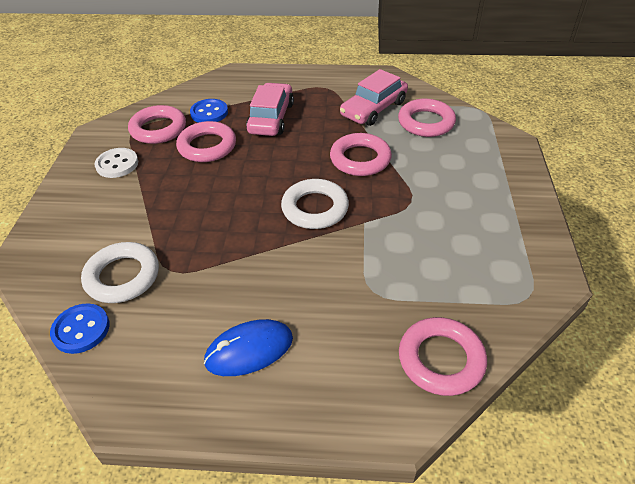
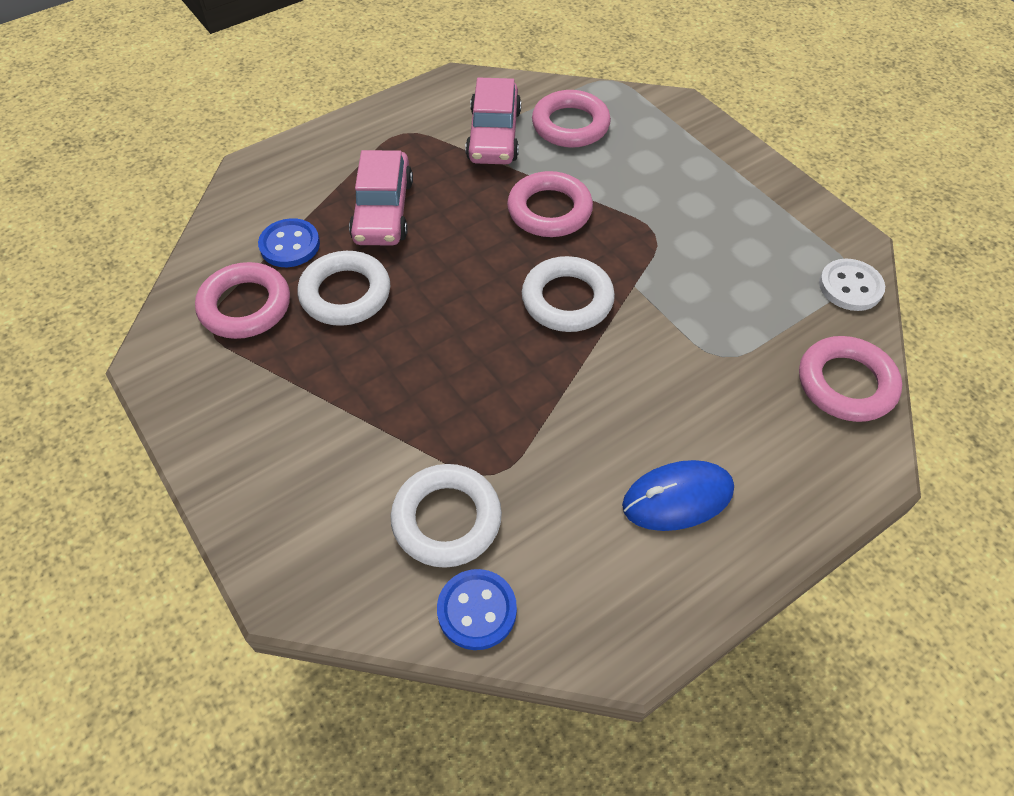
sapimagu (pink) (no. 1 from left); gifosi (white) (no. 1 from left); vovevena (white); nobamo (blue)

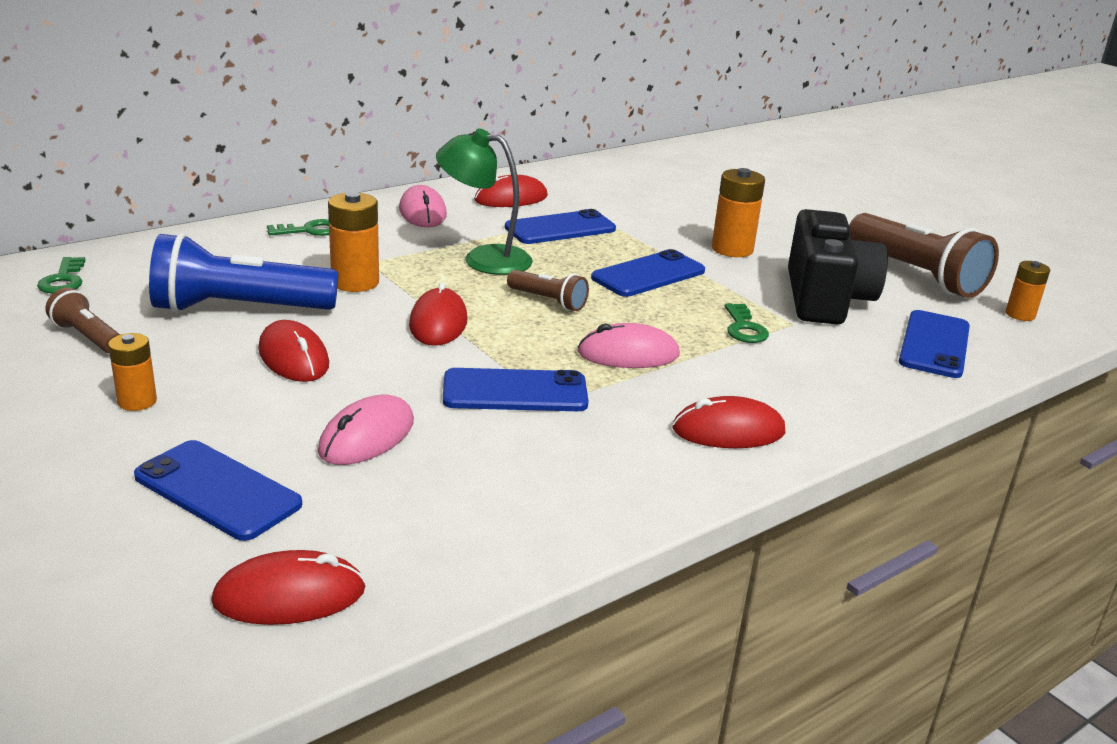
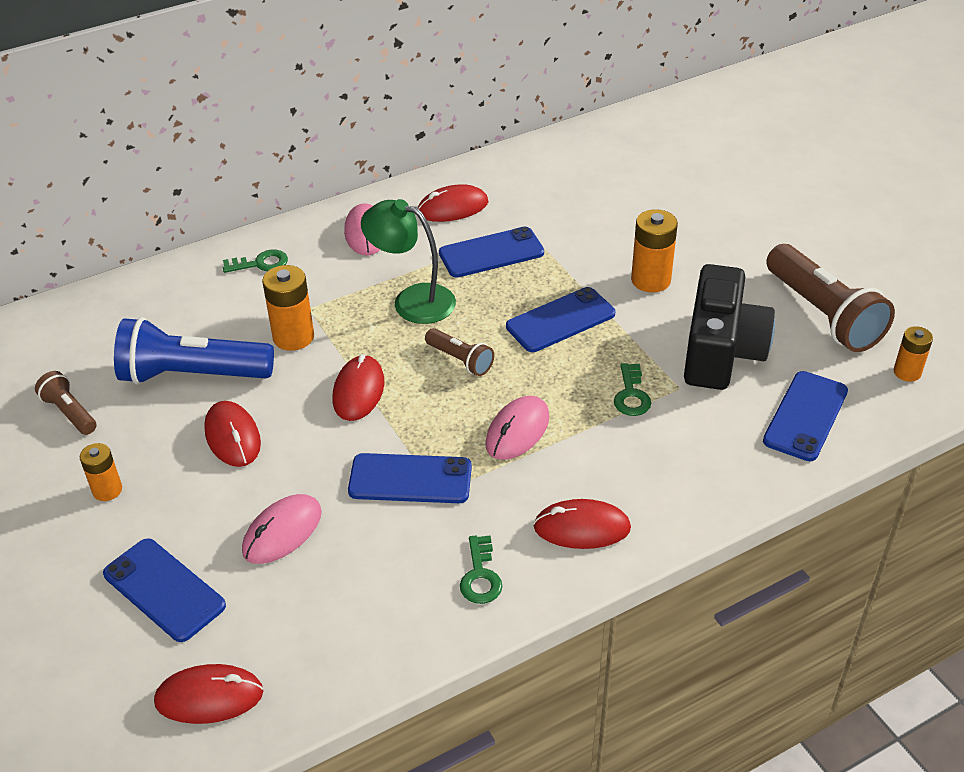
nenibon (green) (no. 2 from left); nobamo (pink) (no. 3 from left)

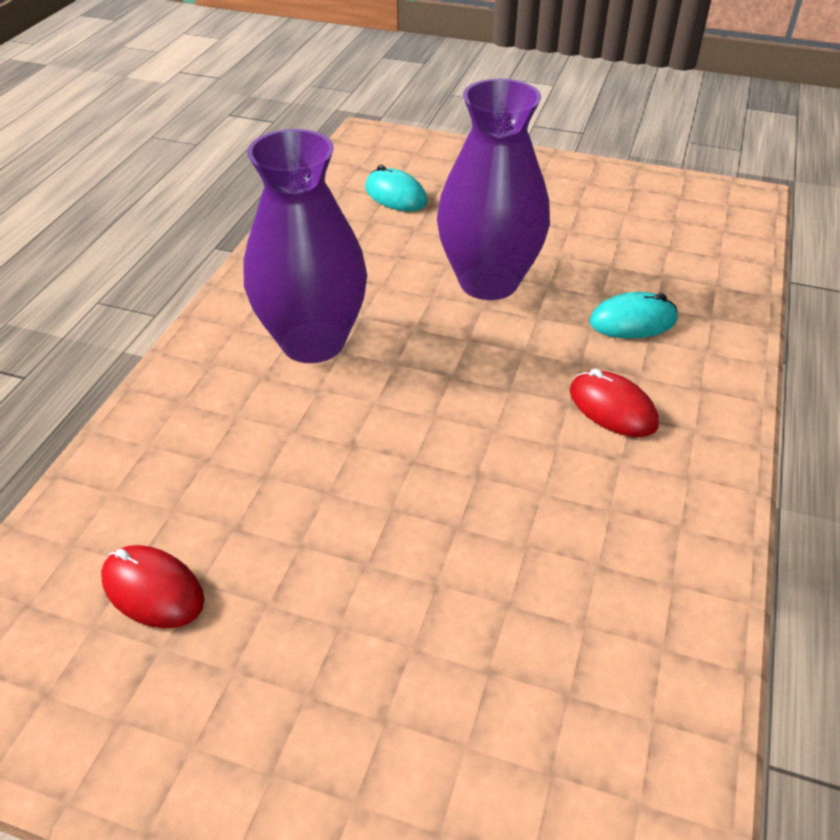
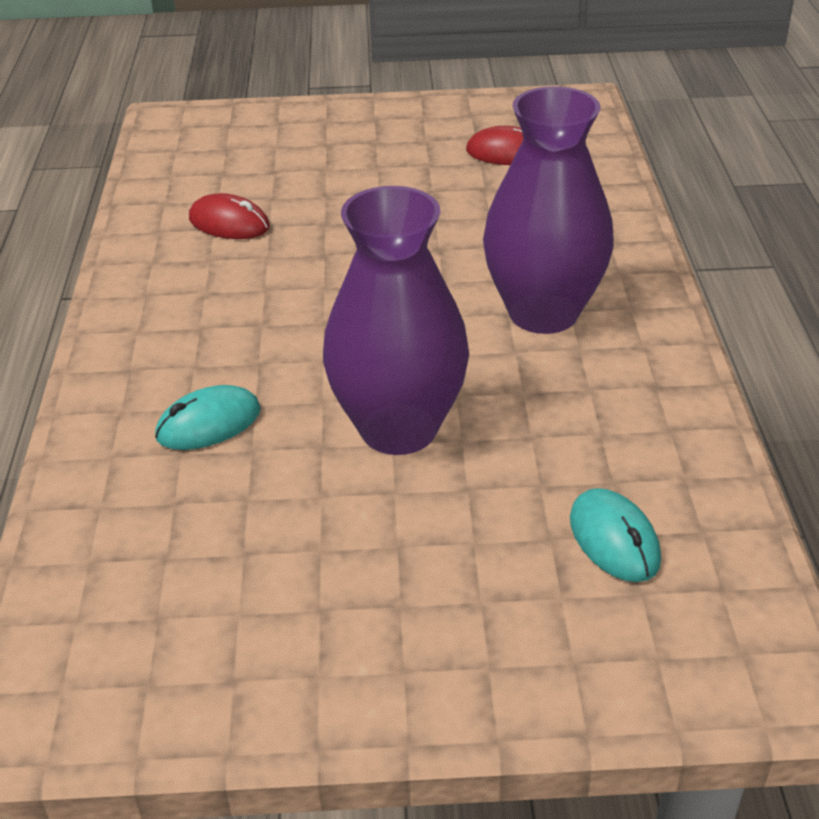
nobamo (turquoise) (no. 2 from left); nobamo (red) (no. 1 from left)

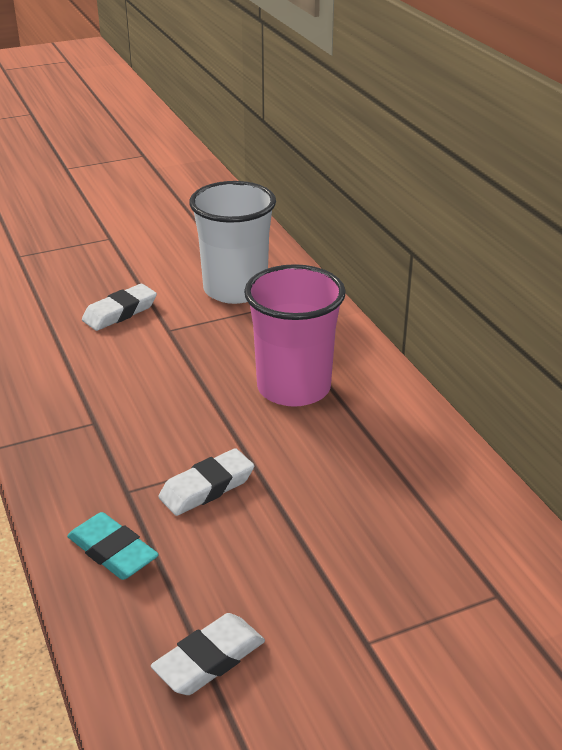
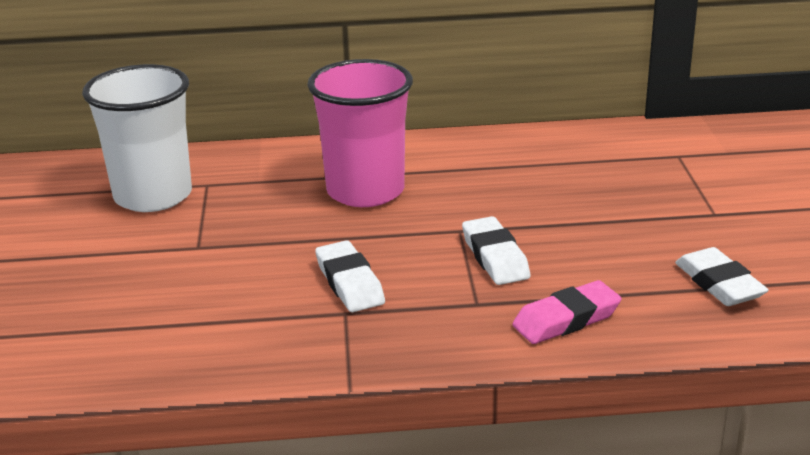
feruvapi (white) (no. 1 from left); feruvapi (pink)

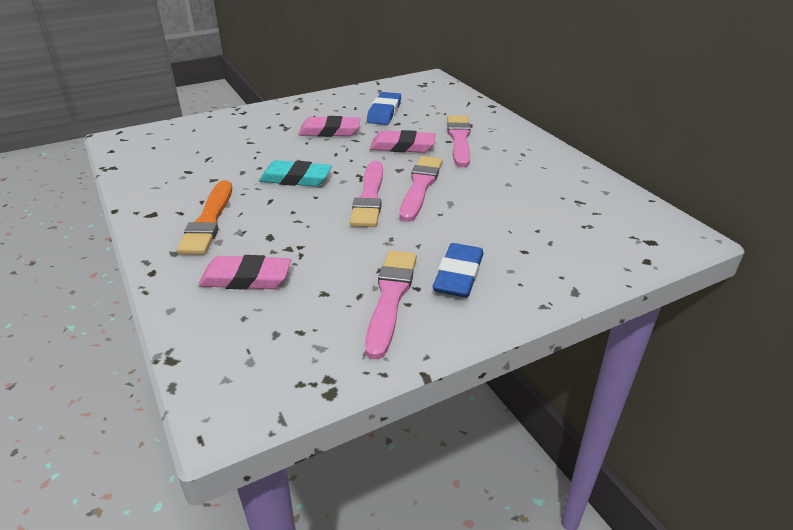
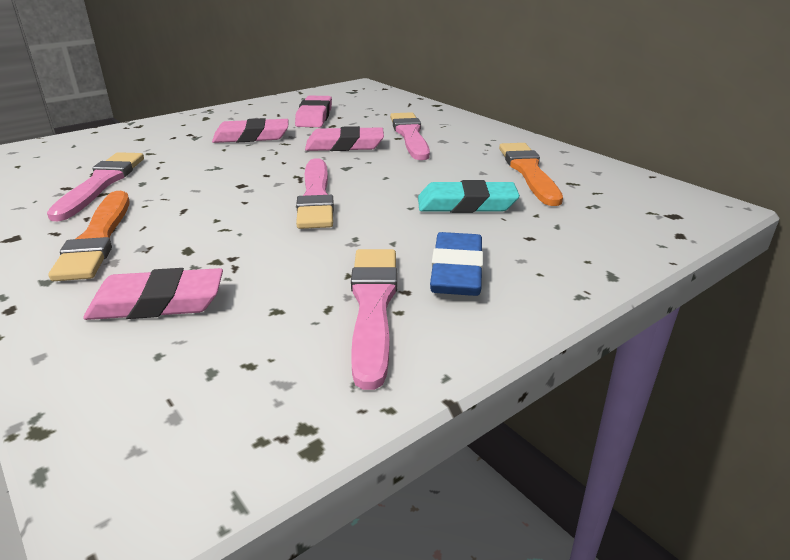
feruvapi (pink) (no. 3 from left); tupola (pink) (no. 1 from left); feruvapi (turquoise); tupola (orange) (no. 2 from left)

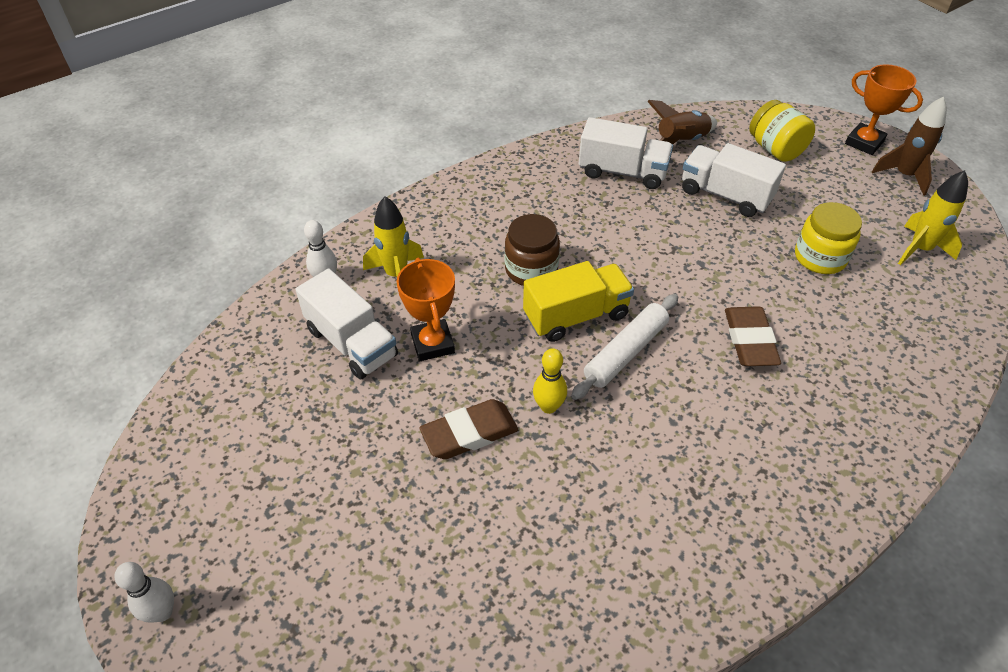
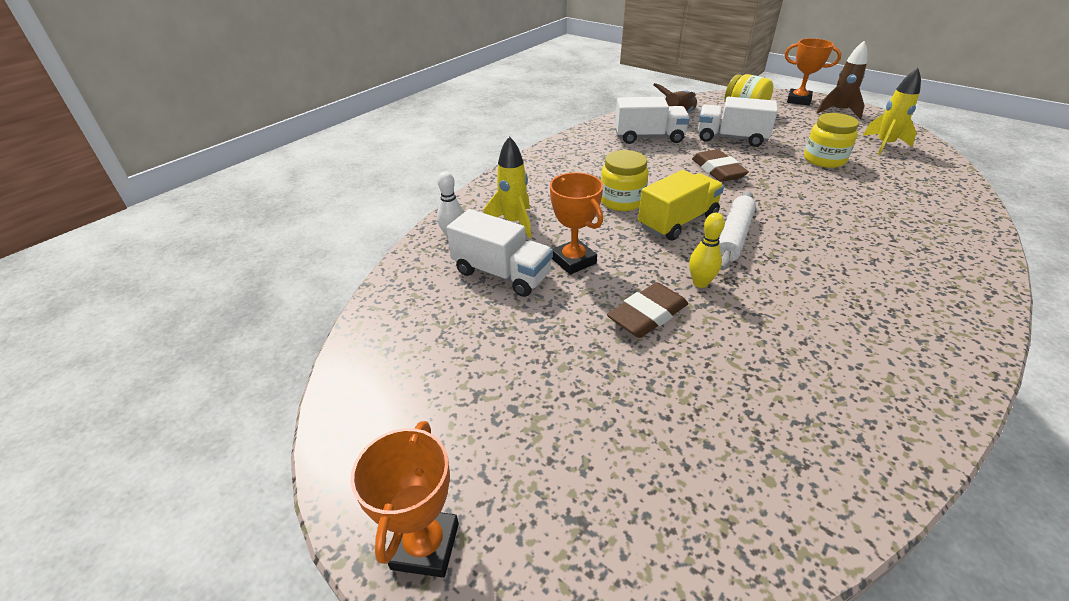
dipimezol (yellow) (no. 1 from left); feruvapi (brown) (no. 2 from left); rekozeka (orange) (no. 1 from left)

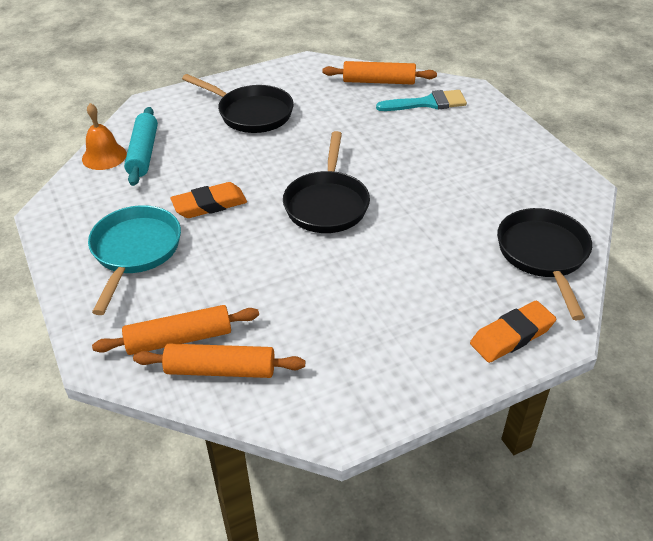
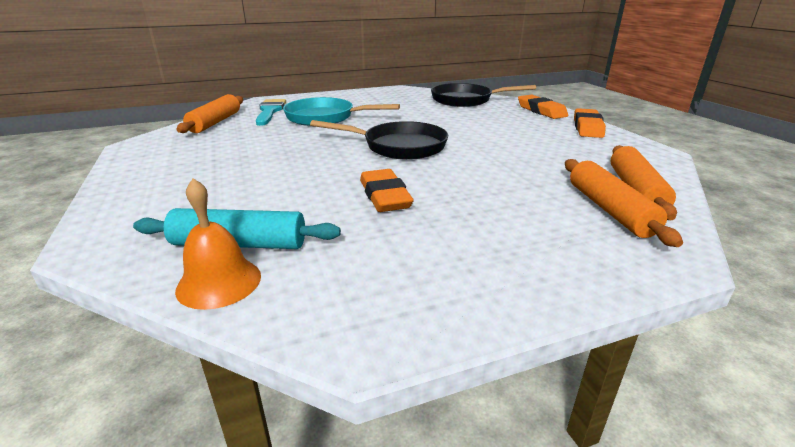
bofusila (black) (no. 1 from left in the first image); bofusila (turquoise); feruvapi (orange) (no. 3 from left)

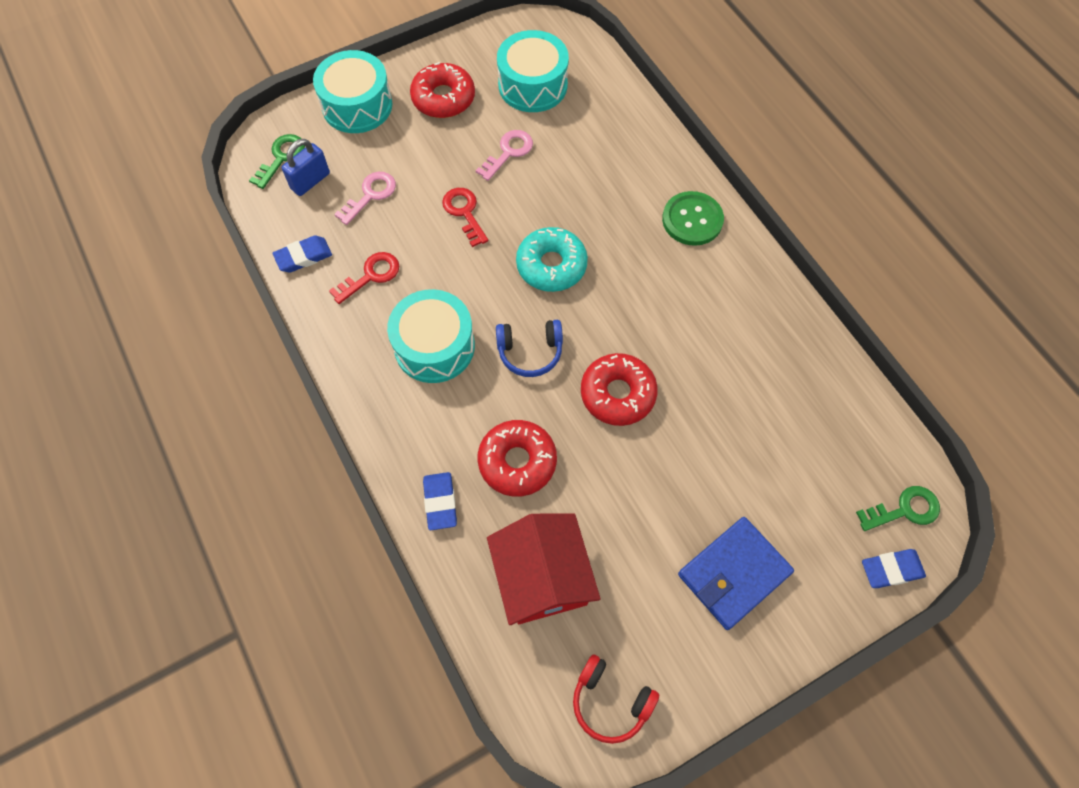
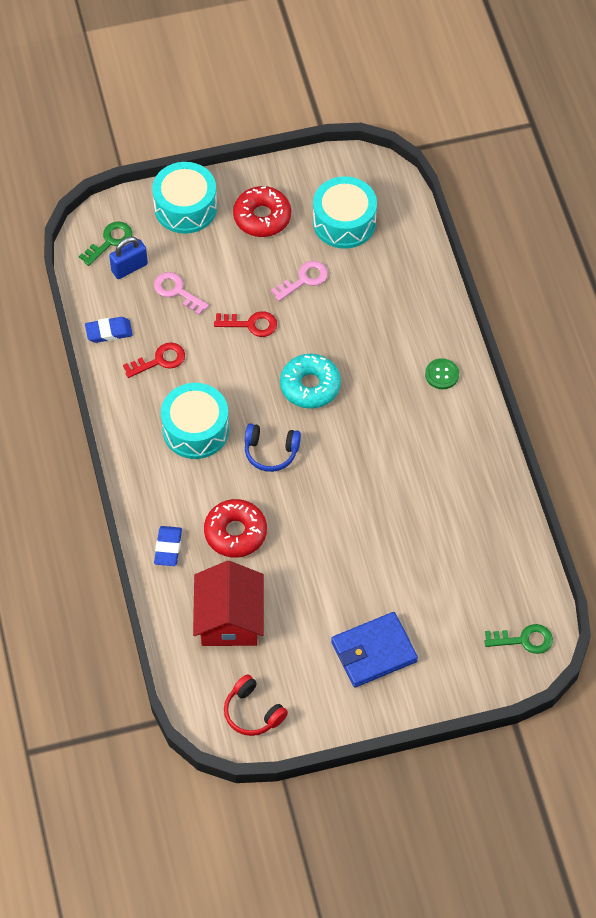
nenibon (pink) (no. 1 from left); nenibon (red) (no. 2 from left); vovevena (green); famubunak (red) (no. 3 from left in the first image); feruvapi (blue) (no. 3 from left in the first image)

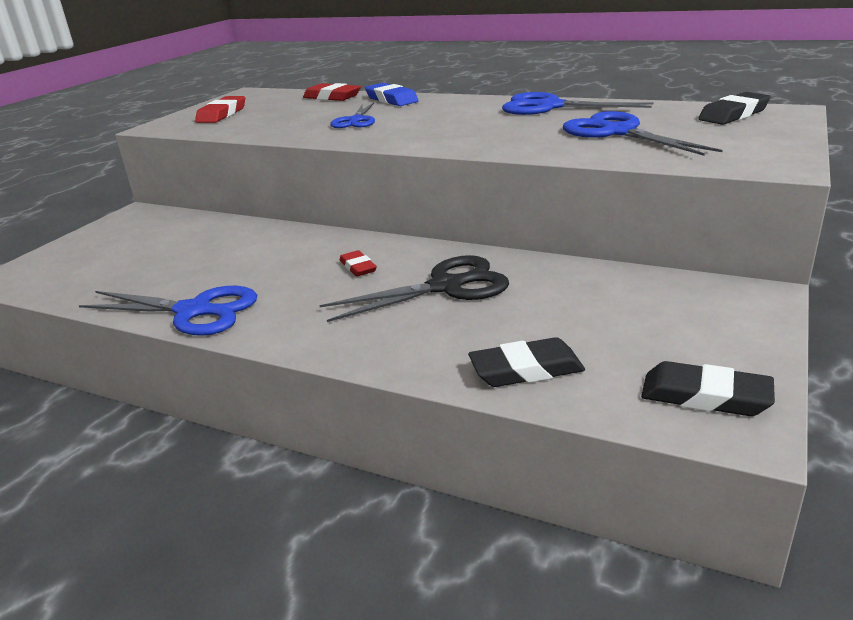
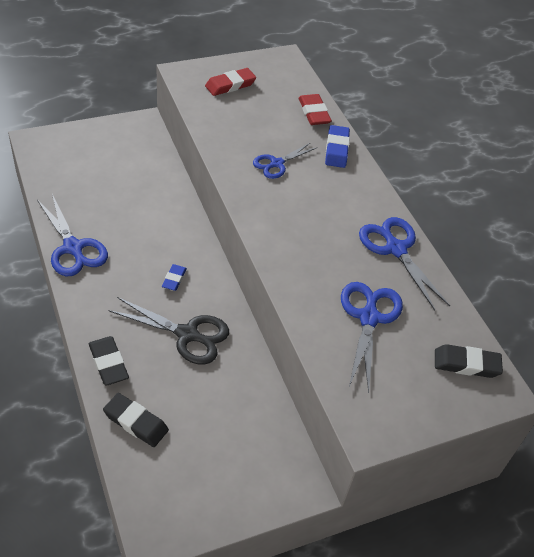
feruvapi (blue) (no. 1 from left); feruvapi (black) (no. 1 from left)

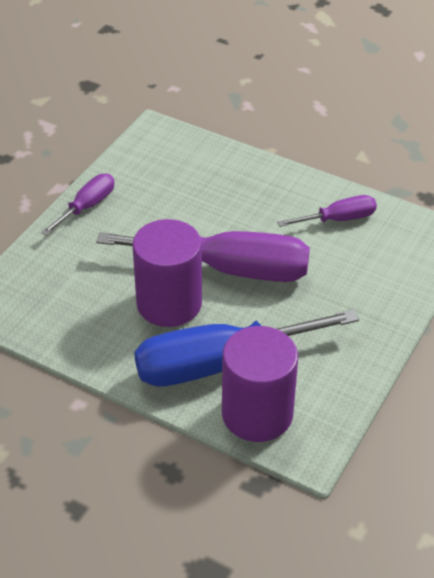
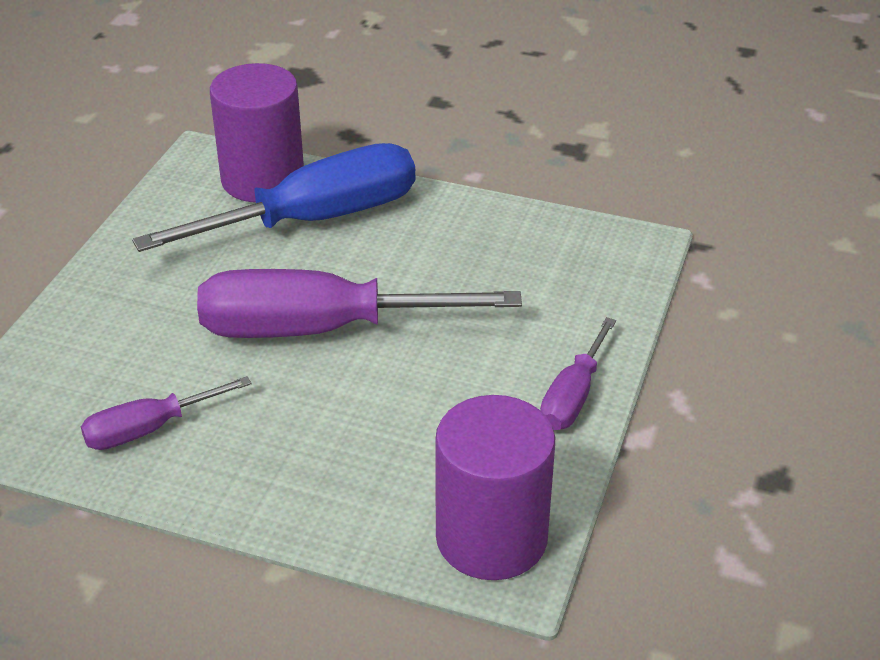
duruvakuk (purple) (no. 2 from left)

